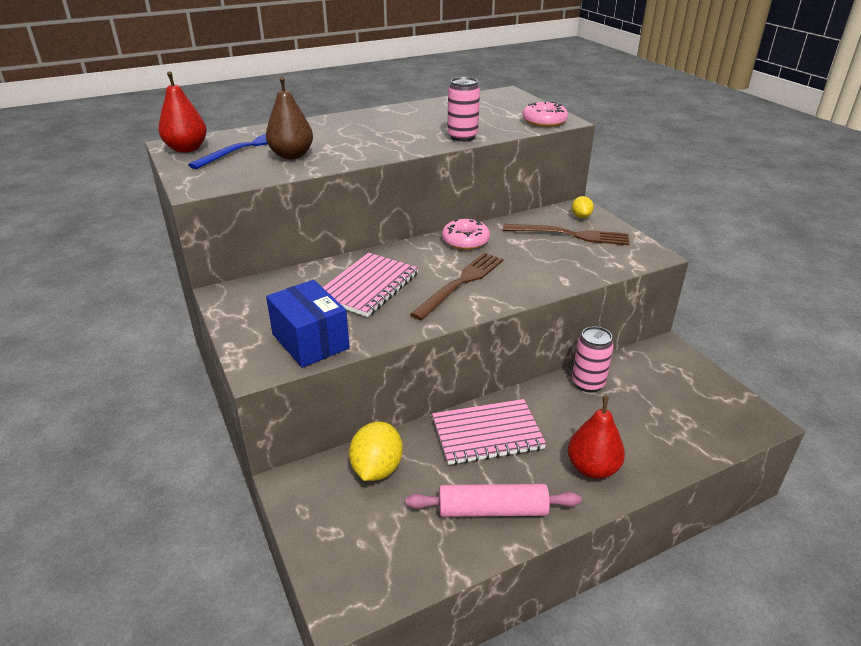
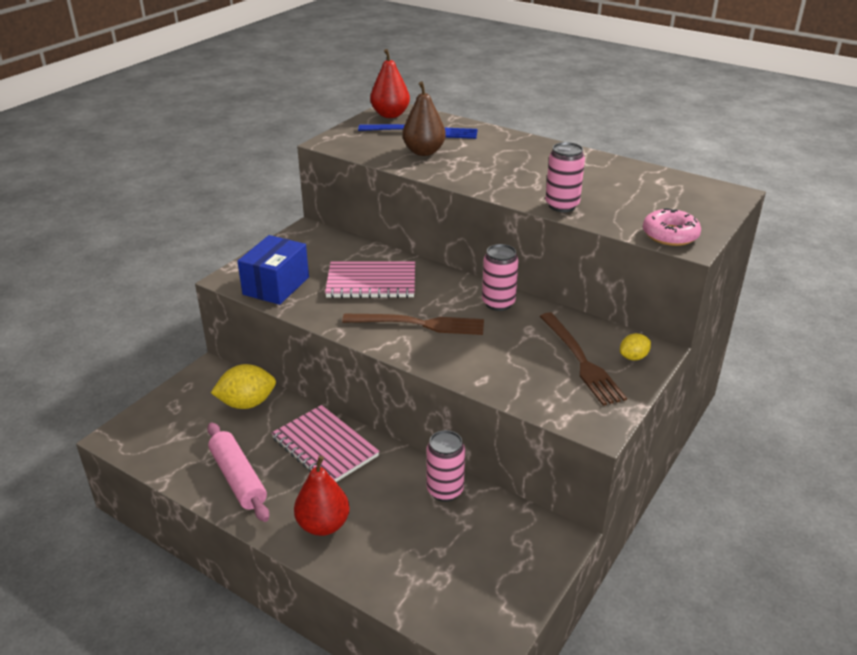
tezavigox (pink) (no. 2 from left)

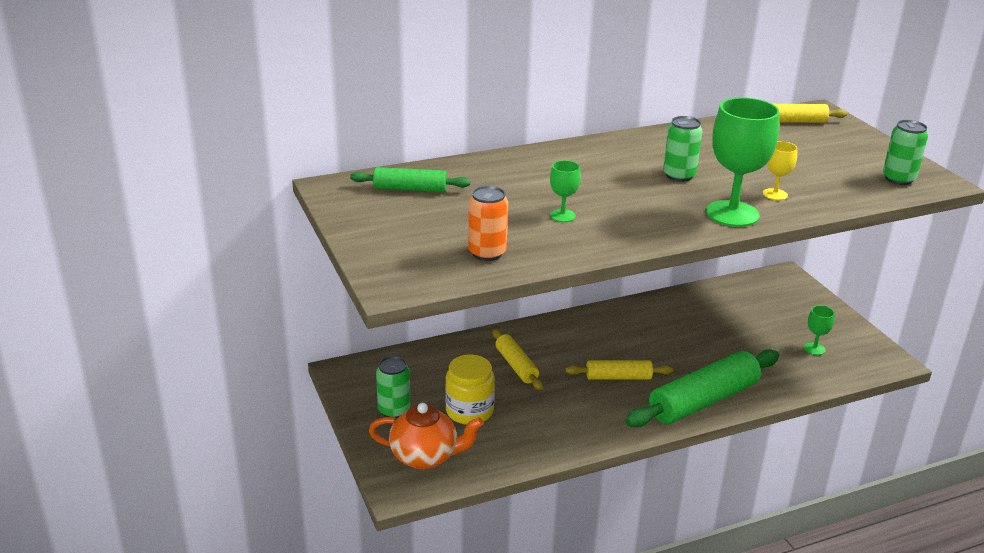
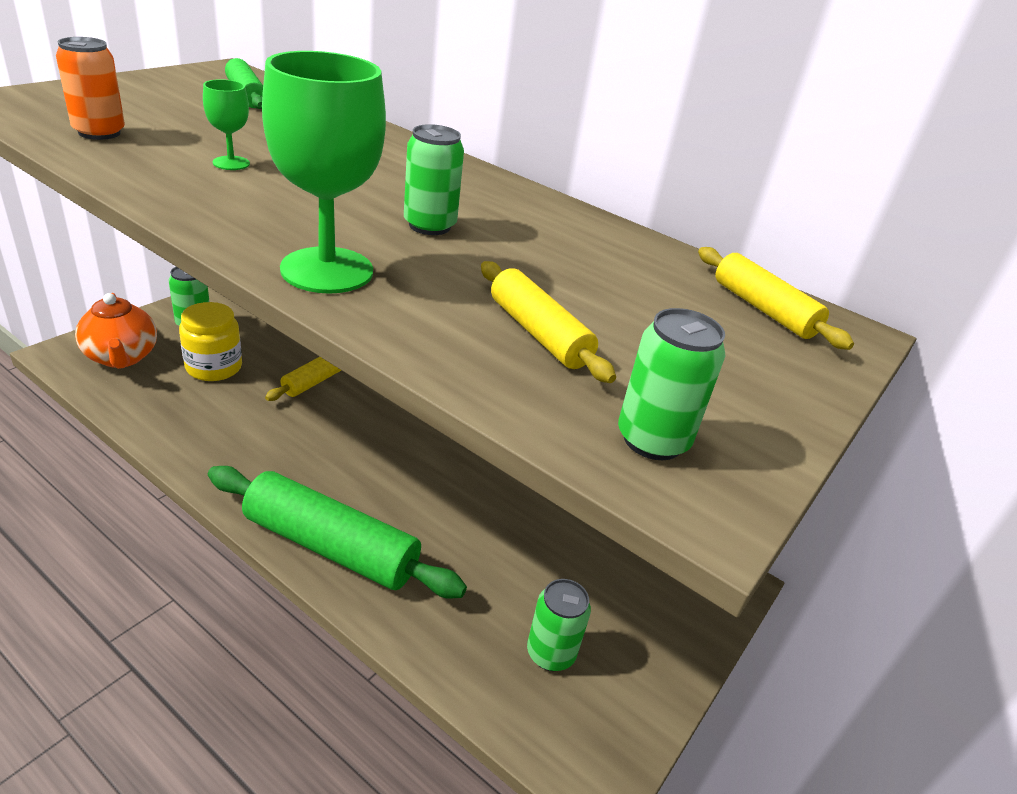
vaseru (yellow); tezavigox (green) (no. 3 from left); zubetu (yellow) (no. 2 from left)

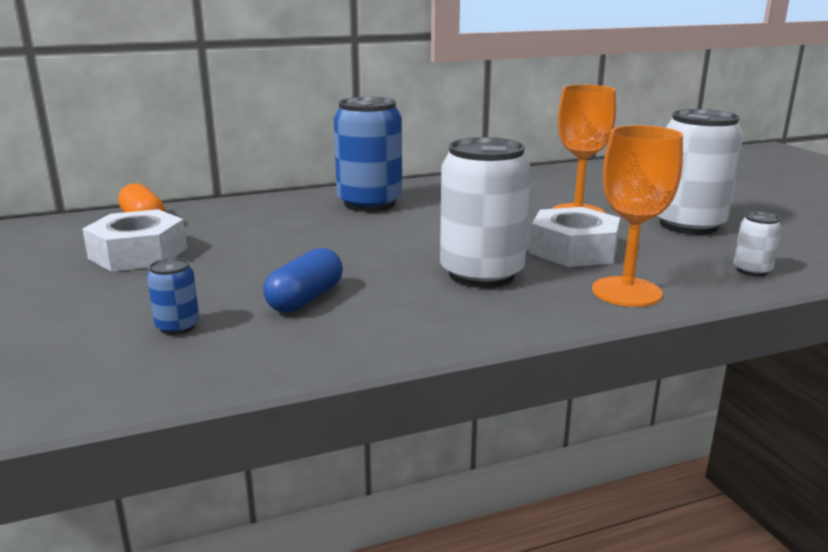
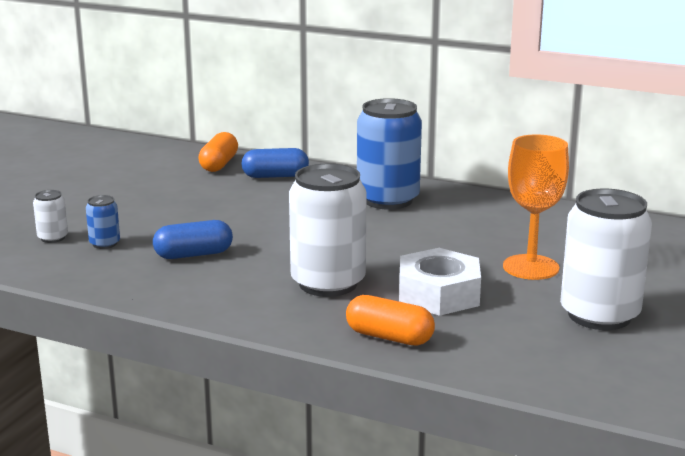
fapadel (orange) (no. 2 from left); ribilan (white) (no. 1 from left in the first image); tezavigox (white) (no. 1 from left); fapadel (blue) (no. 2 from left)

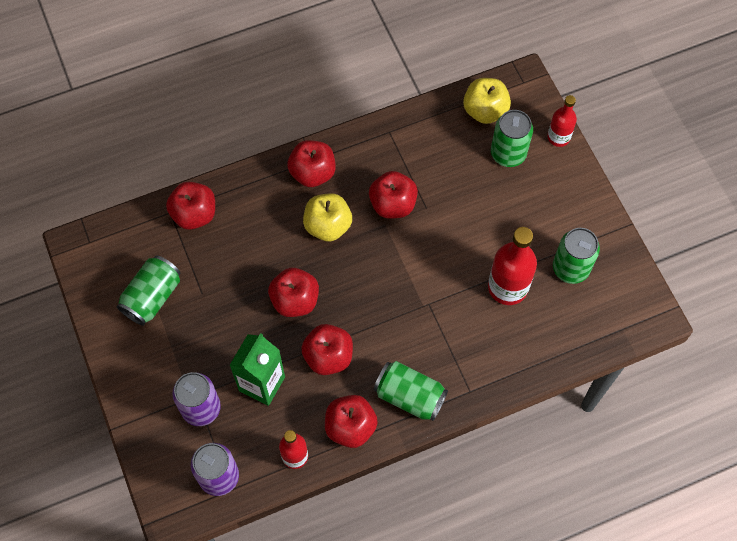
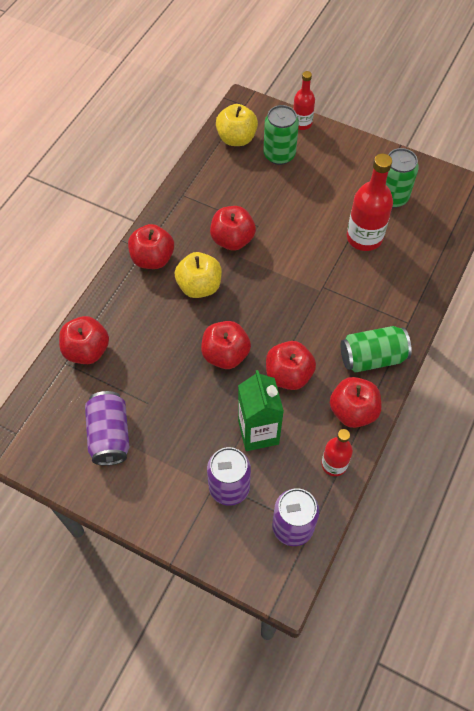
tezavigox (purple) (no. 1 from left)

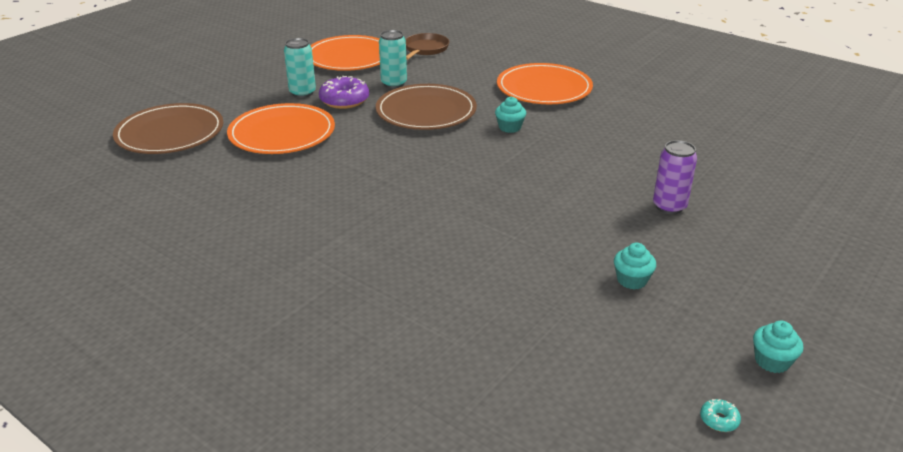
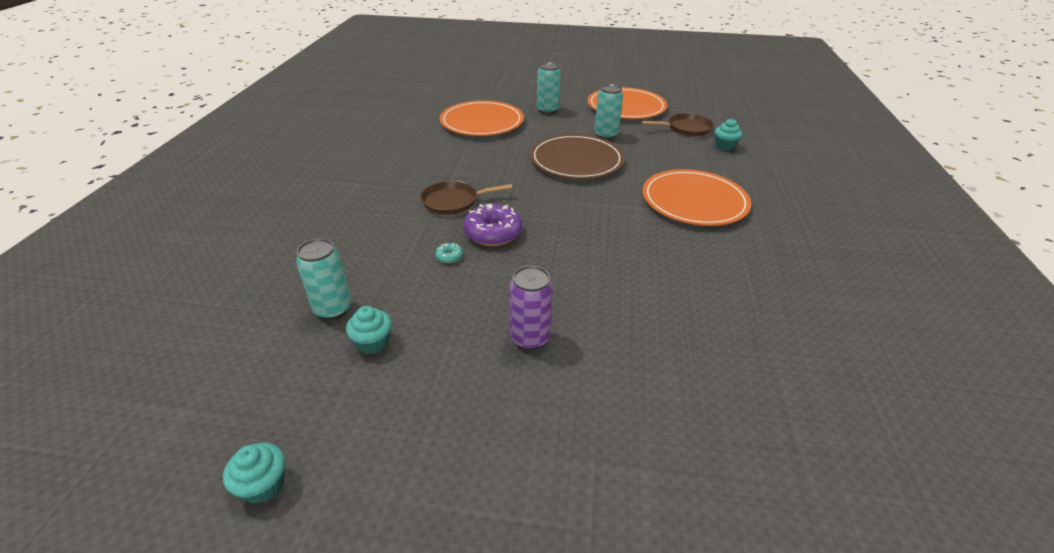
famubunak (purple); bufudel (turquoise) (no. 3 from left); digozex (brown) (no. 1 from left in the first image); famubunak (turquoise); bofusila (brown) (no. 1 from left); tezavigox (turquoise) (no. 1 from left)

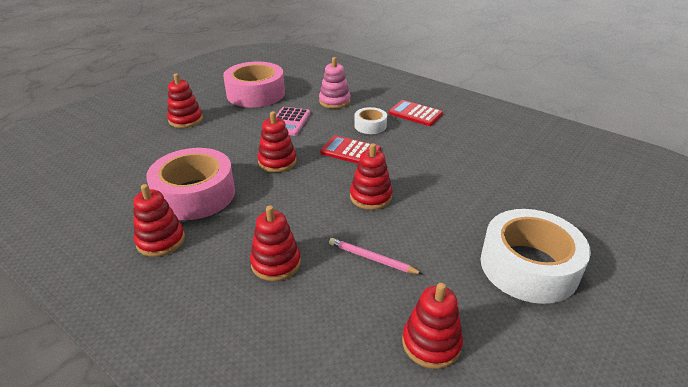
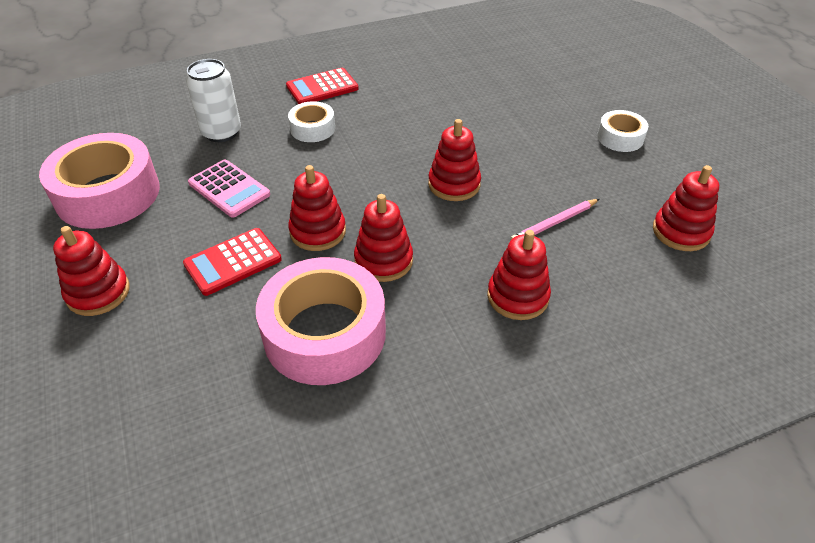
tezavigox (white); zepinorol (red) (no. 1 from left); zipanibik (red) (no. 3 from left); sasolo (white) (no. 2 from left)

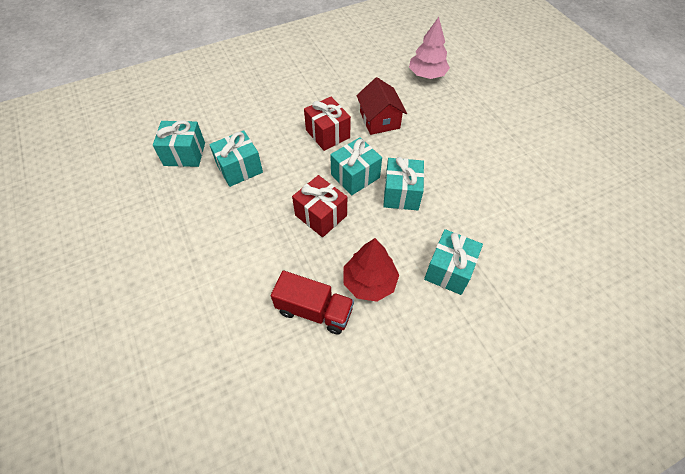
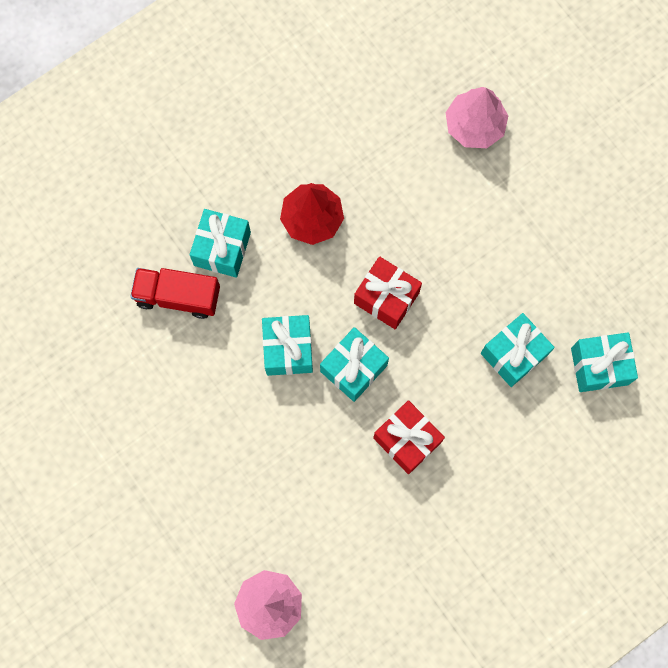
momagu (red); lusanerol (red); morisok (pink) (no. 2 from left)

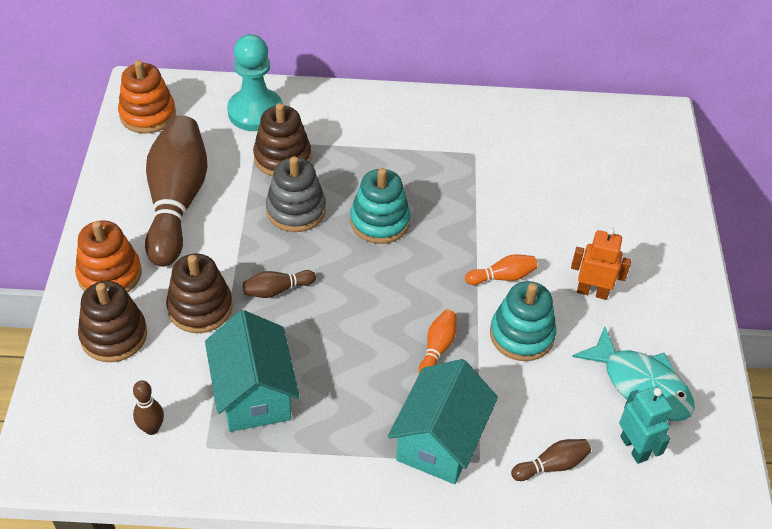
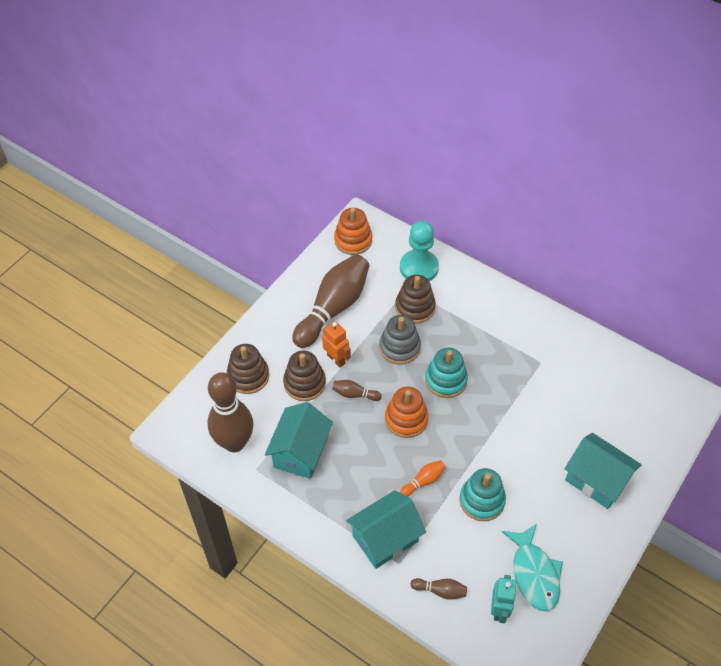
zipanibik (orange) (no. 2 from left); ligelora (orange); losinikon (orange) (no. 2 from left in the first image); losinikon (brown) (no. 1 from left); momagu (turquoise) (no. 3 from left)

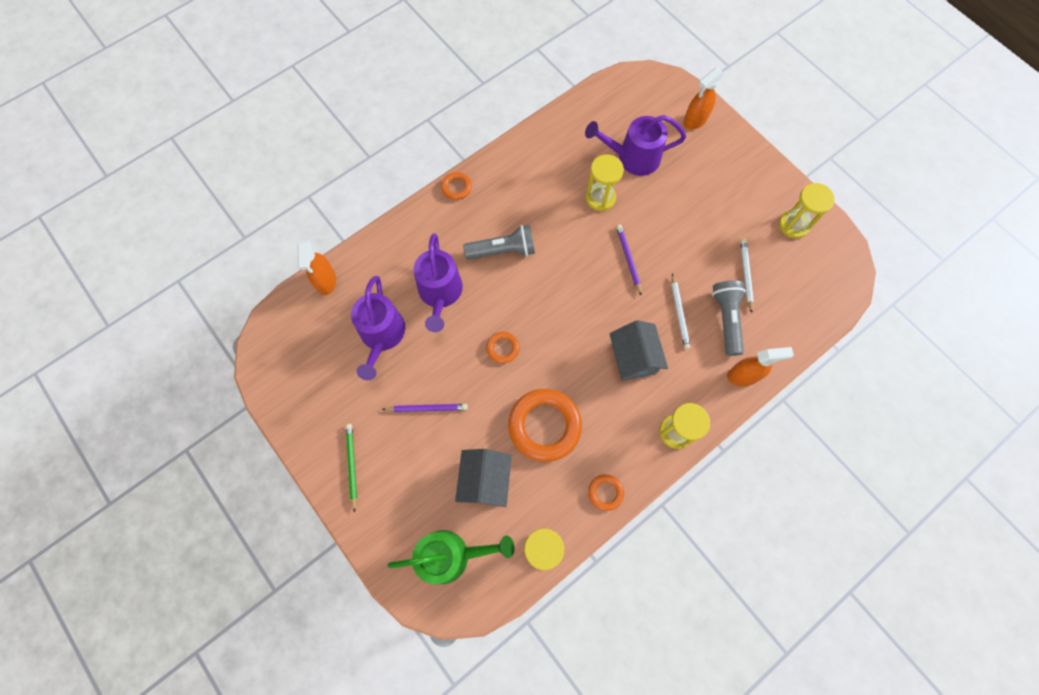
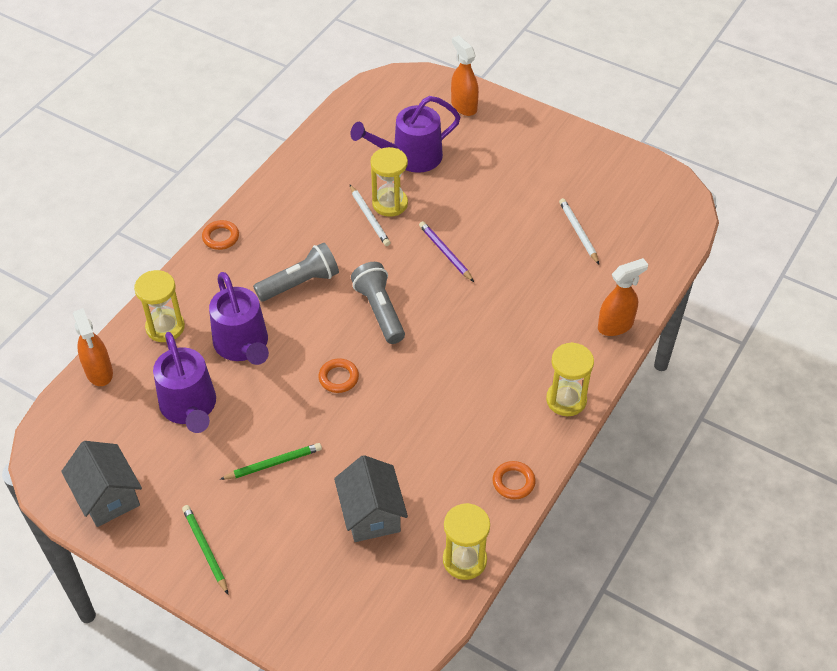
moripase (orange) (no. 2 from left); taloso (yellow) (no. 1 from left); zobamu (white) (no. 1 from left); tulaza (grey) (no. 2 from left); momagu (grey) (no. 1 from left); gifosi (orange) (no. 3 from left in the first image); zobamu (green) (no. 2 from left); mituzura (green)

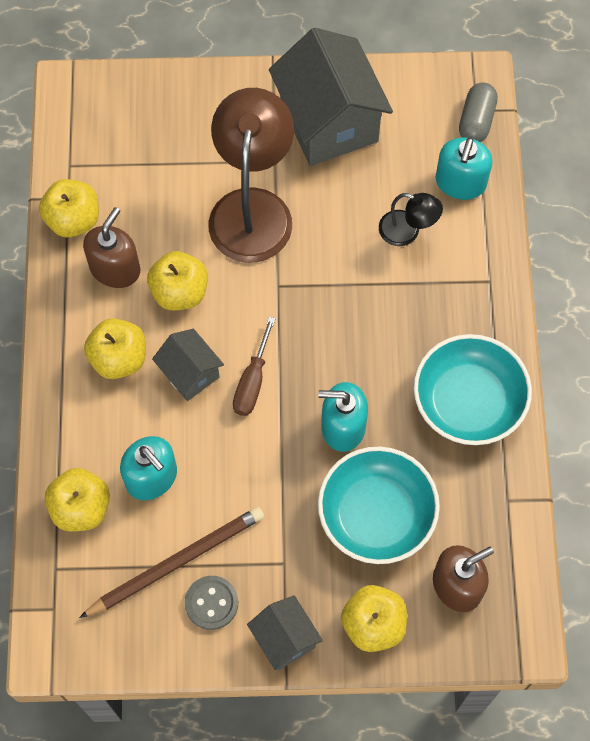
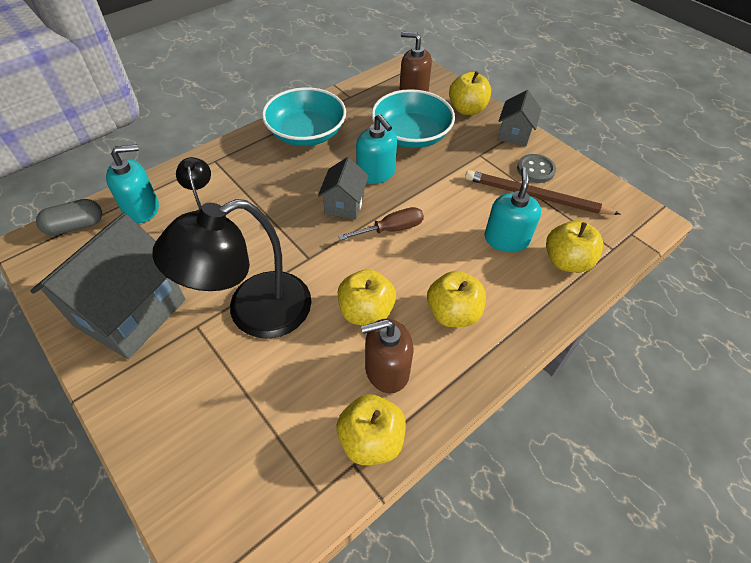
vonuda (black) (no. 2 from left); momagu (grey) (no. 2 from left)

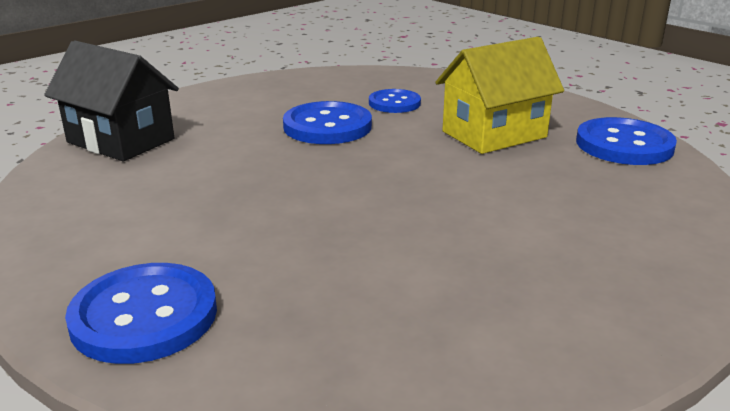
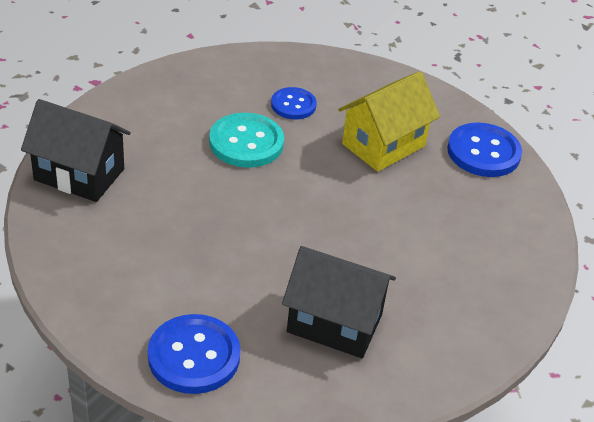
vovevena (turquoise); momagu (black) (no. 2 from left)

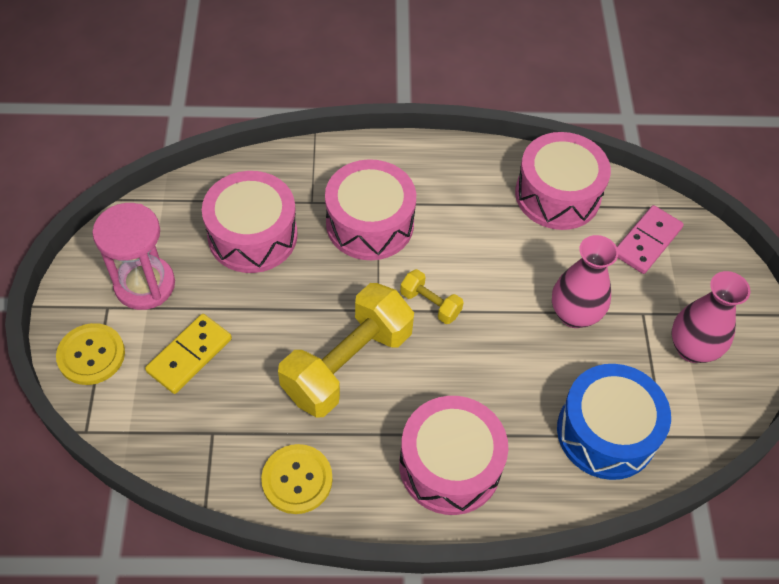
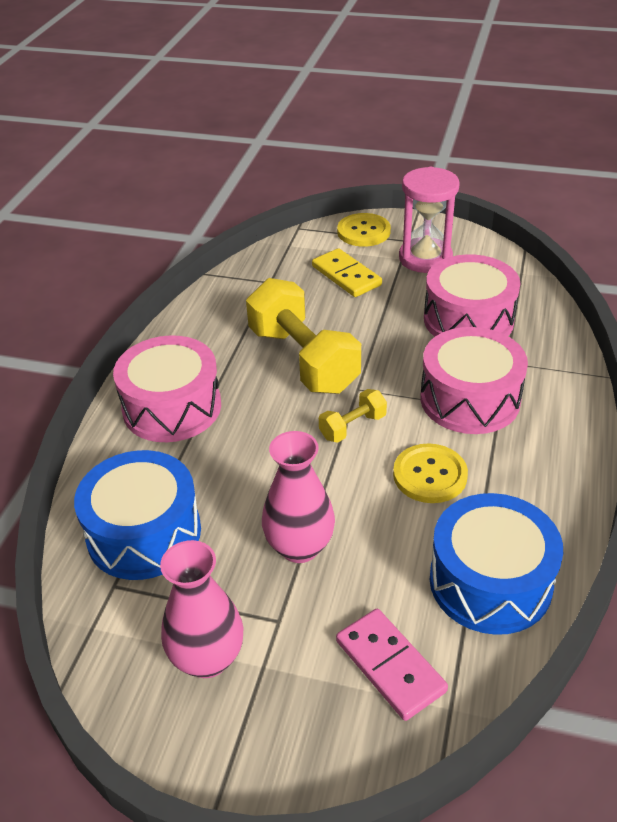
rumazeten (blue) (no. 2 from left); vovevena (yellow) (no. 2 from left)

